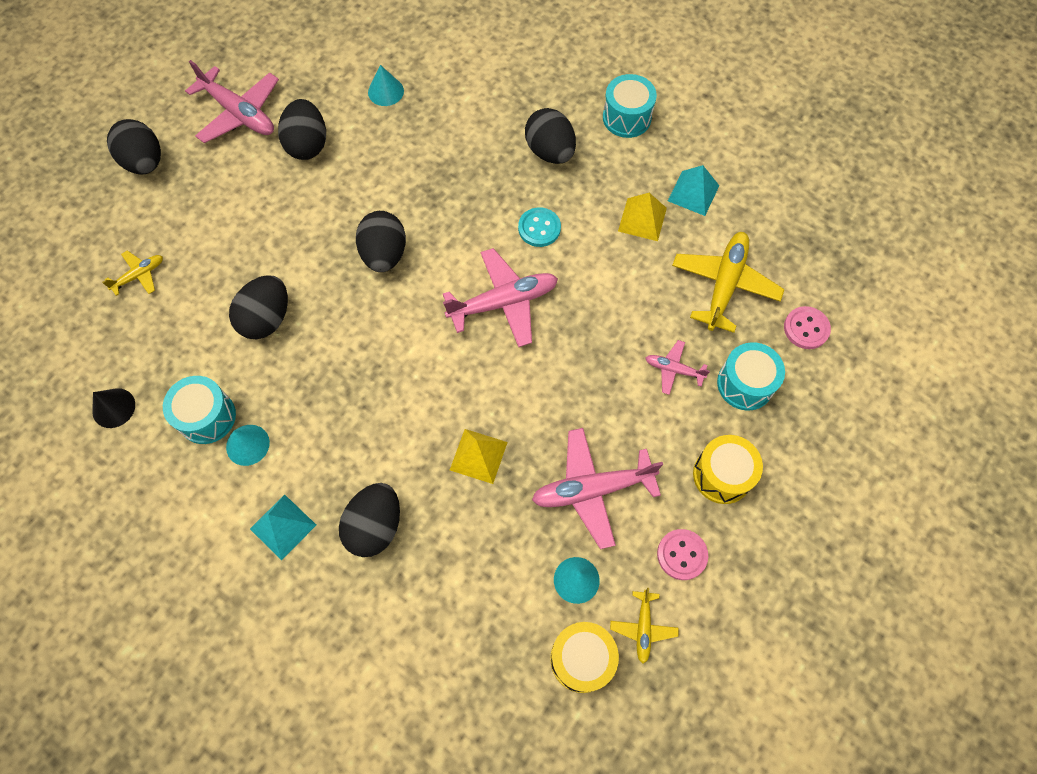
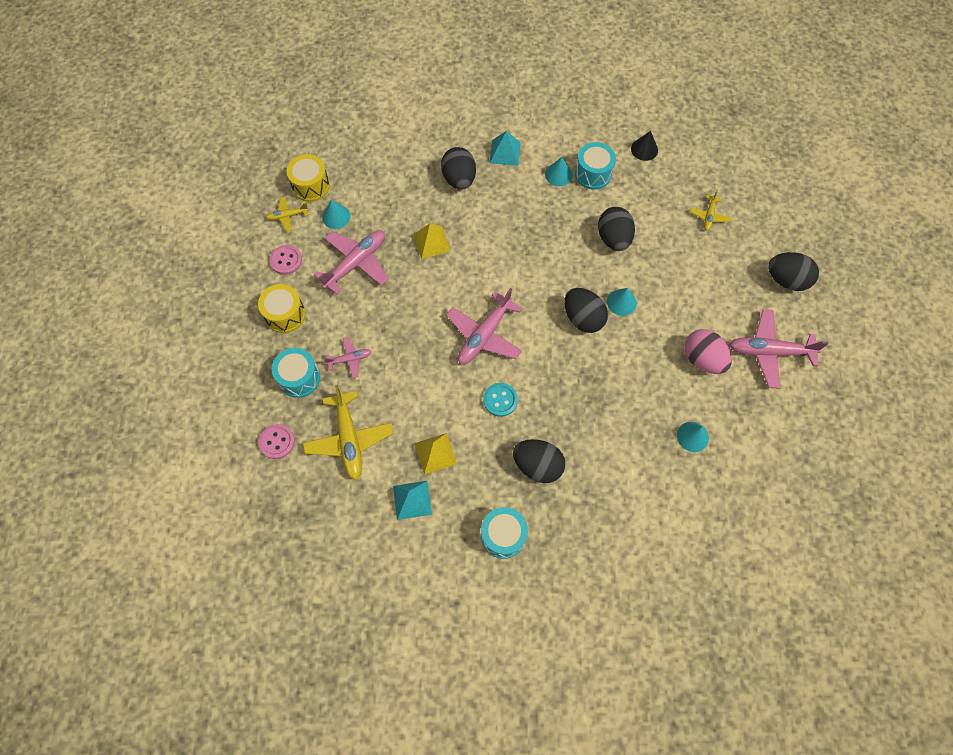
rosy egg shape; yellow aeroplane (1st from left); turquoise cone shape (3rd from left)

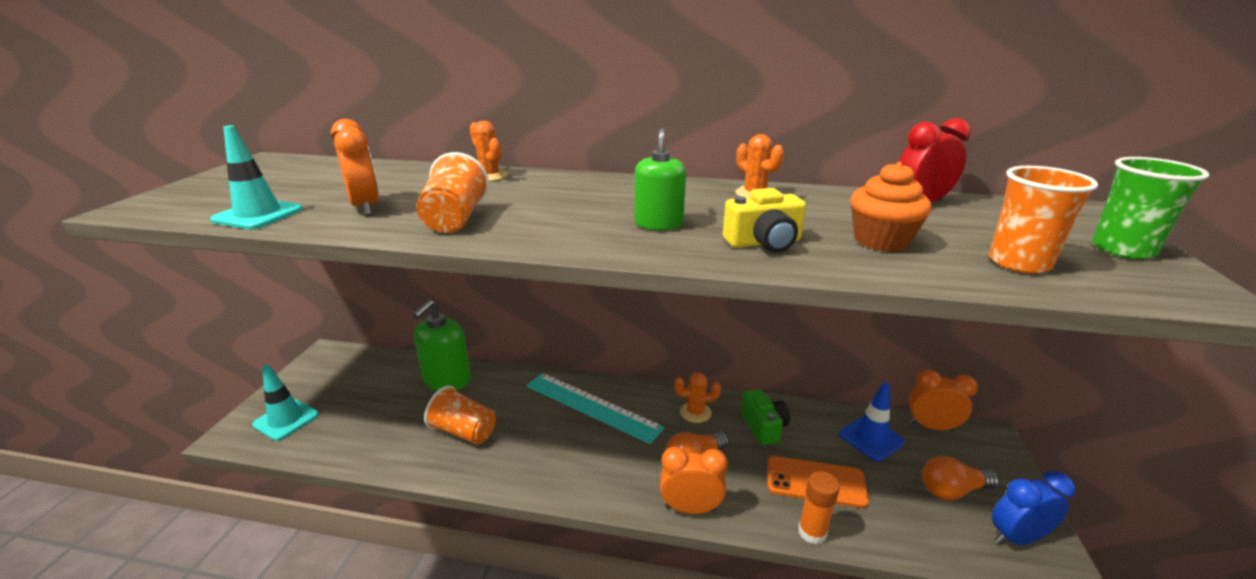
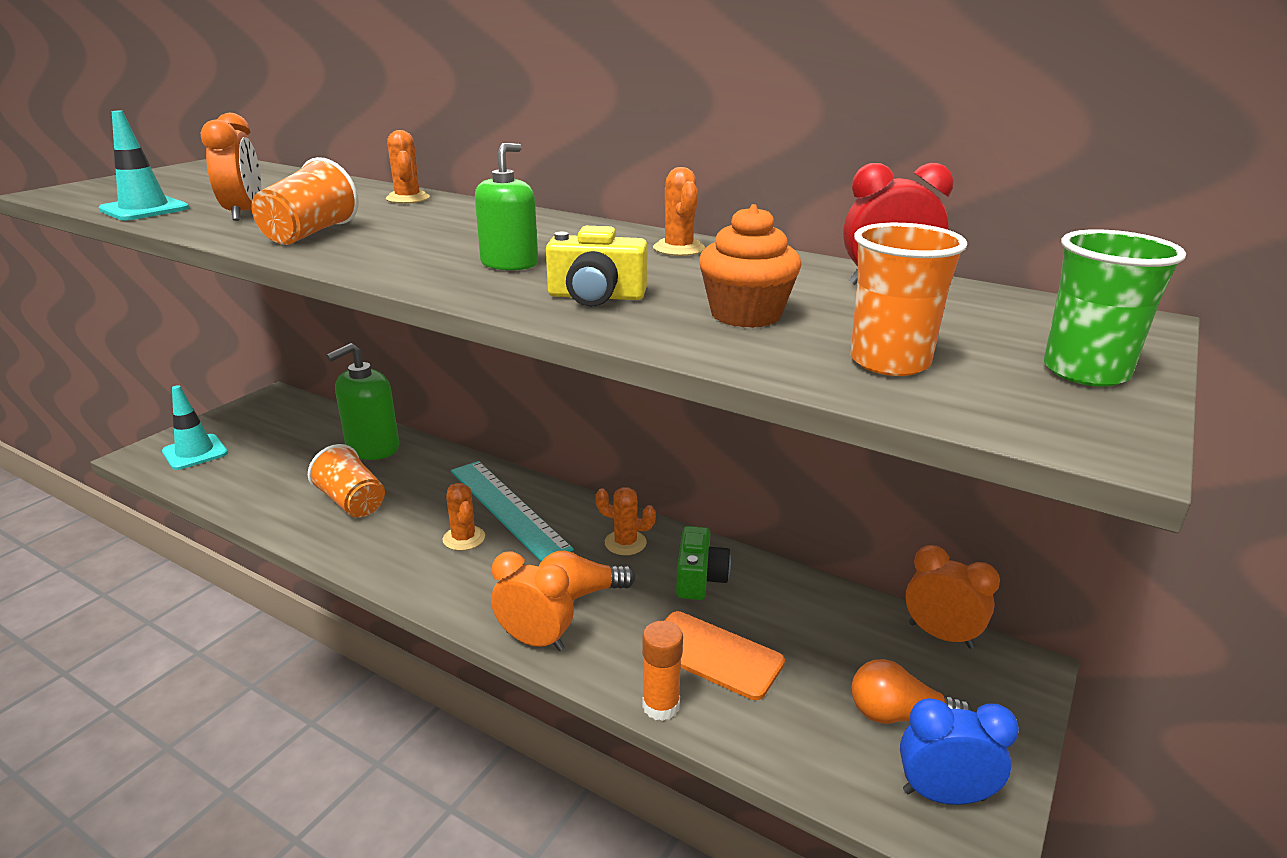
royal blue traffic cone; orange saguaro cactus (2nd from left)

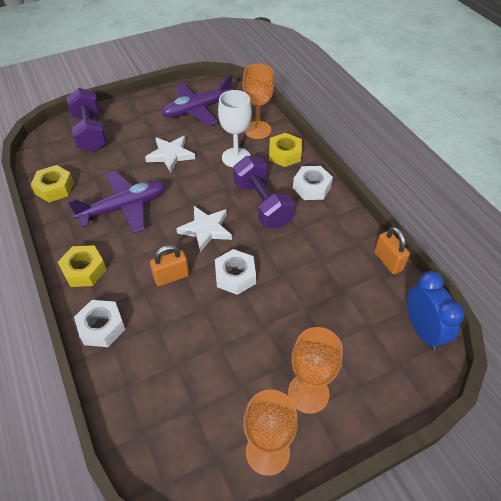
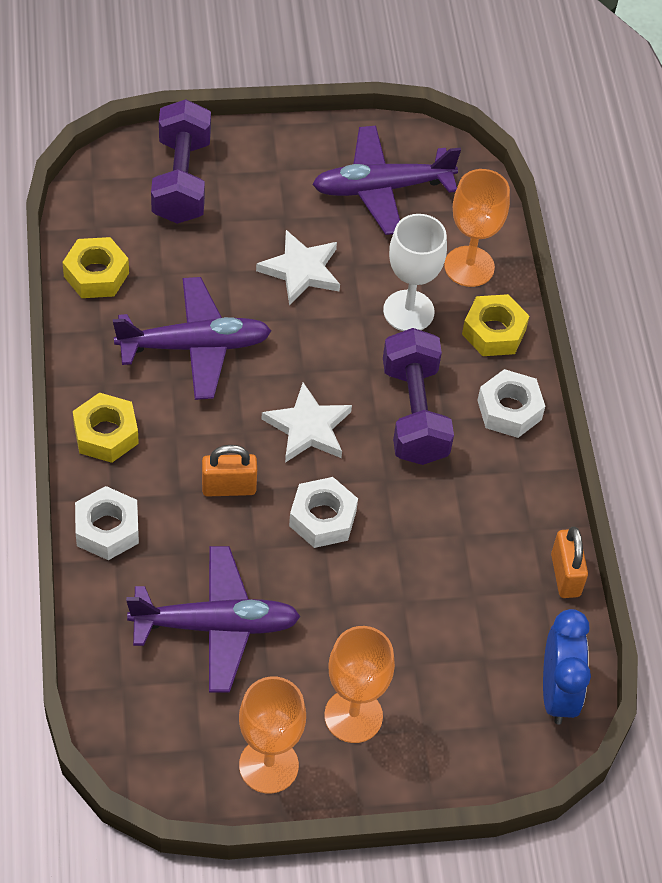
violet aeroplane (2nd from left)

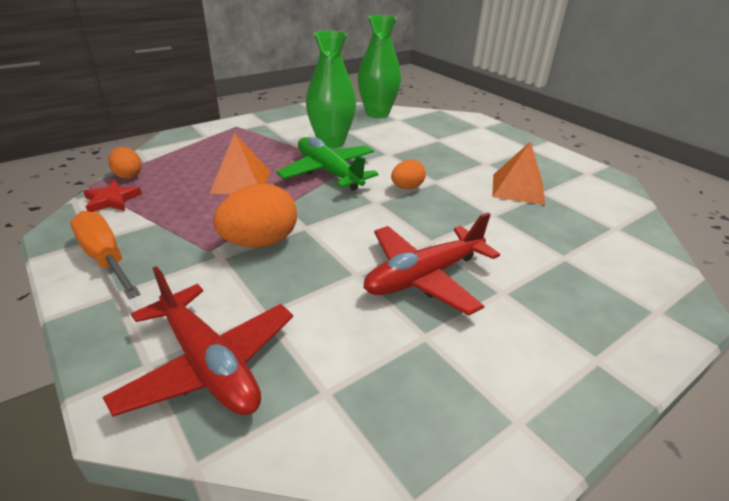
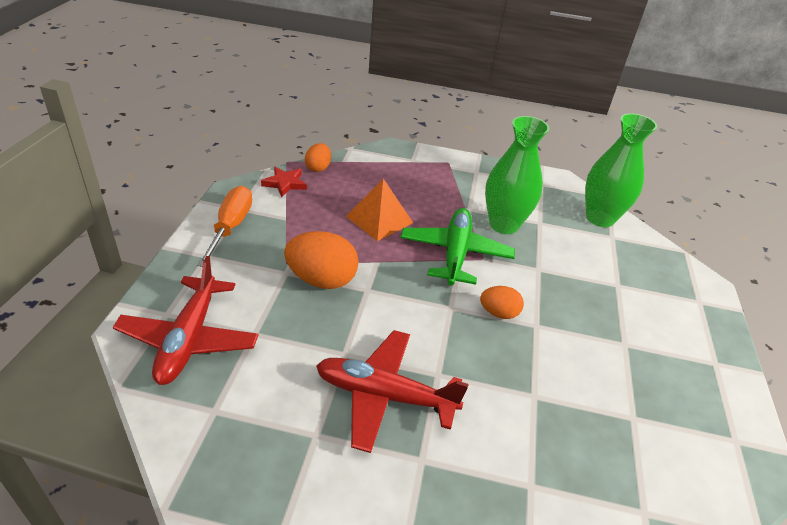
orange solid pyramid (2nd from left in the first image)

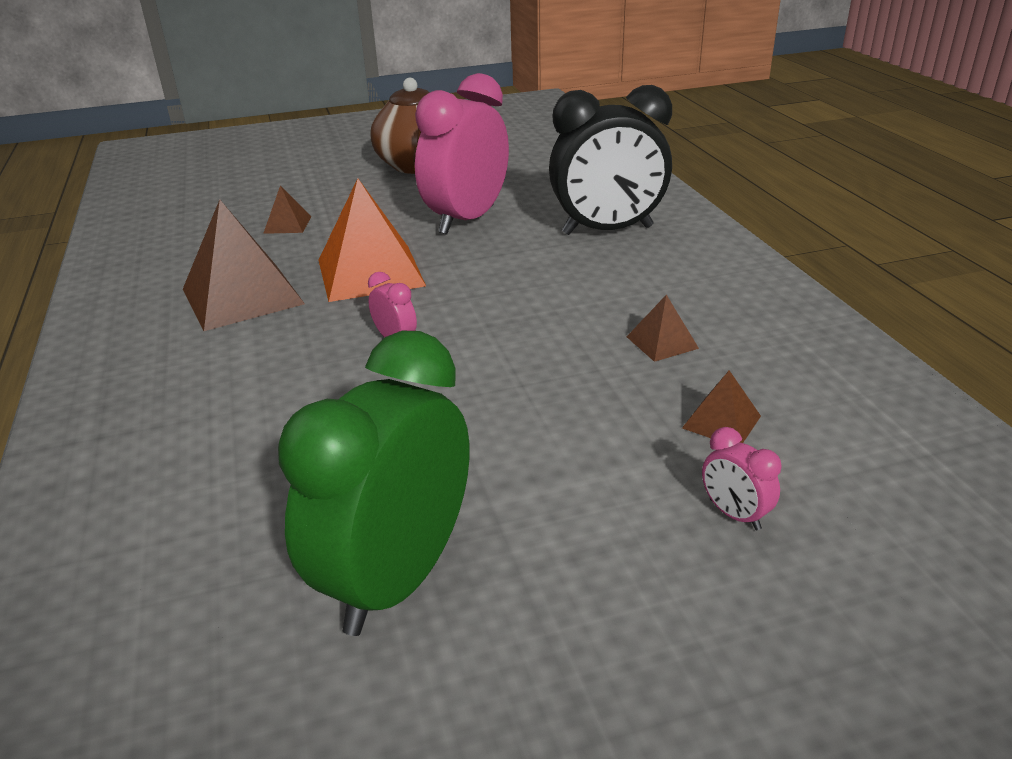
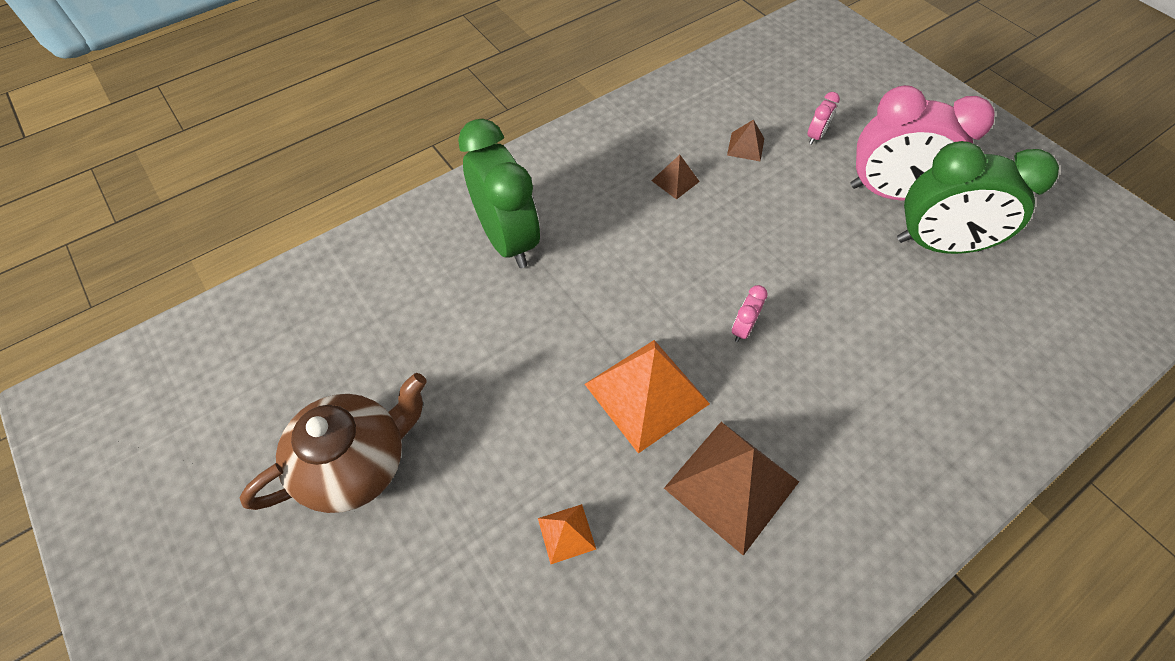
orange solid pyramid (1st from left); rosy alarm clock (3rd from left); emerald alarm clock (1st from left)

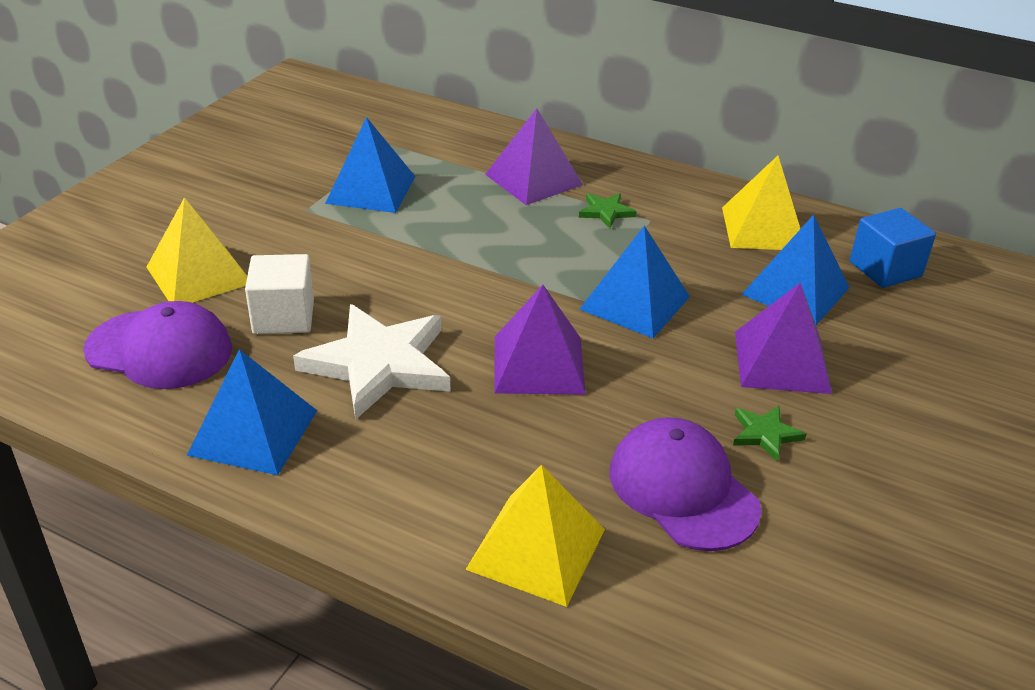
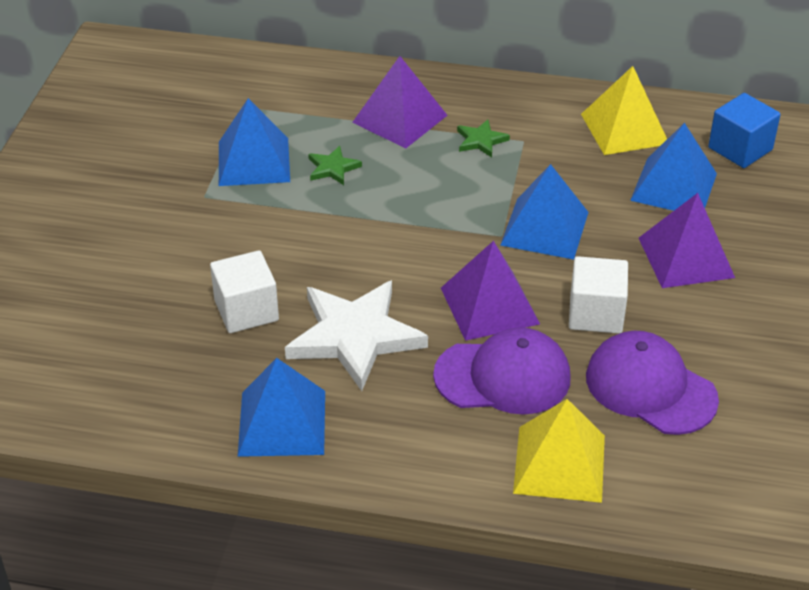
violet cap (1st from left); yellow solid pyramid (1st from left in the first image); emerald star (1st from left); snow-white block (2nd from left)

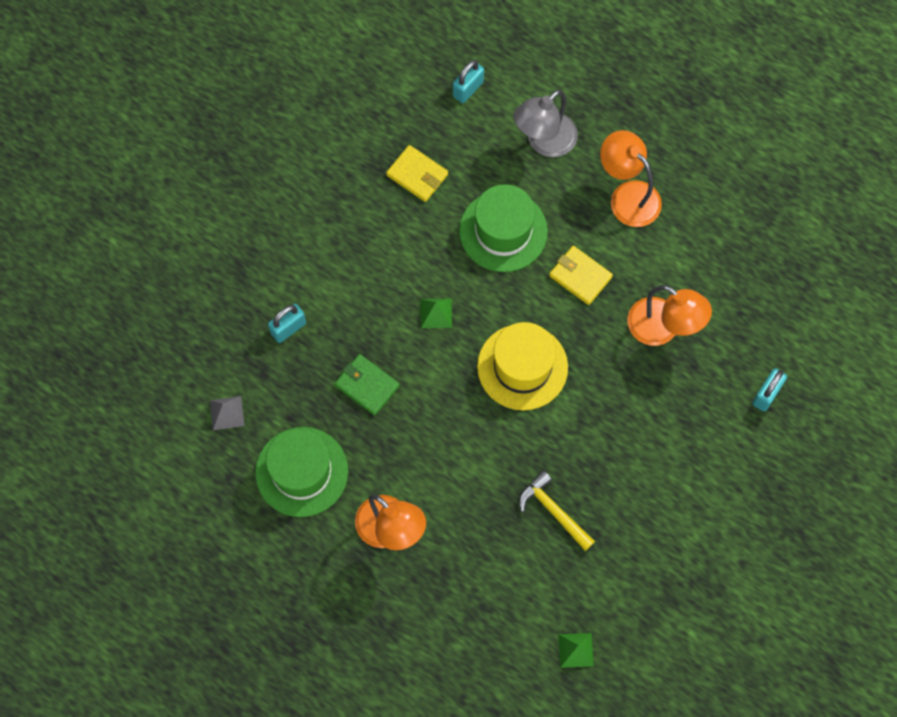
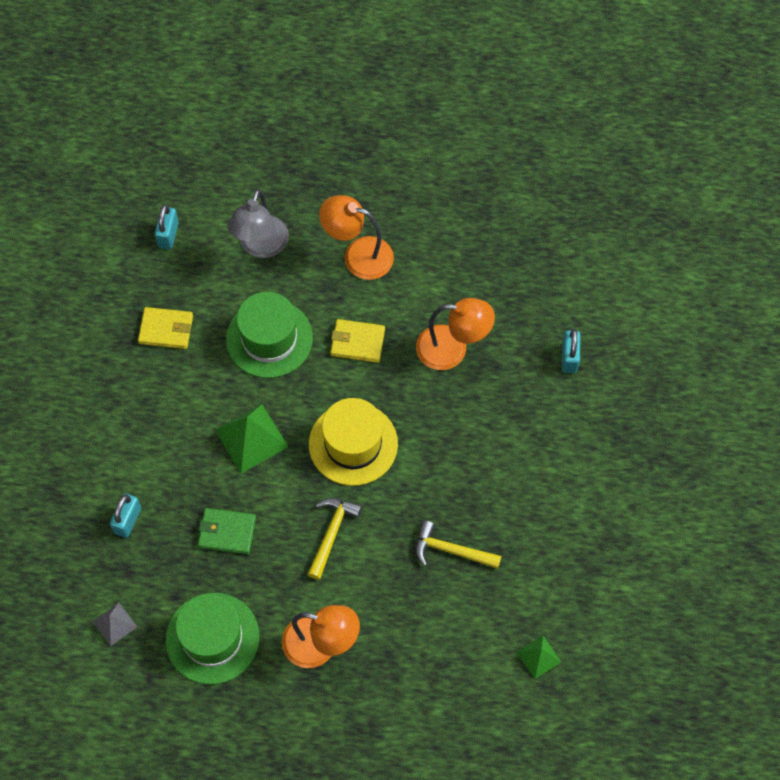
emerald solid pyramid (1st from left); yellow claw hammer (1st from left)

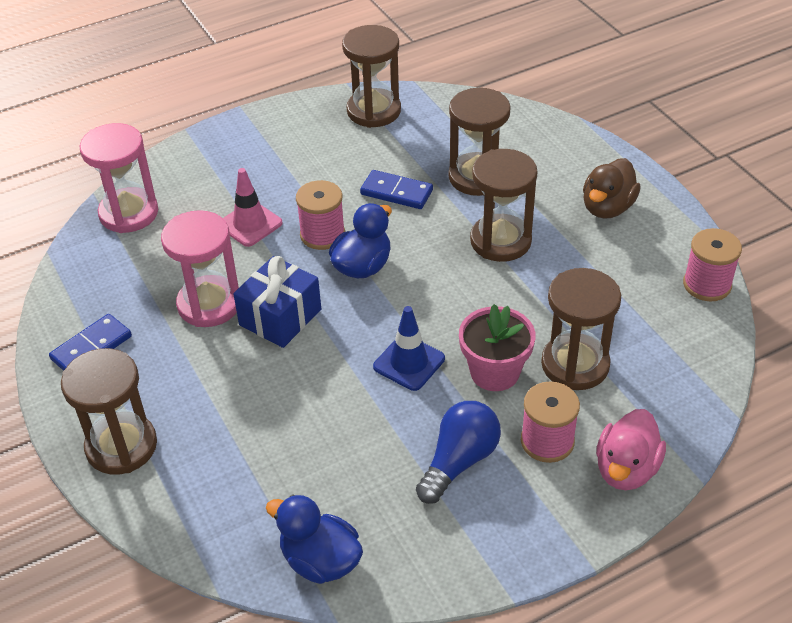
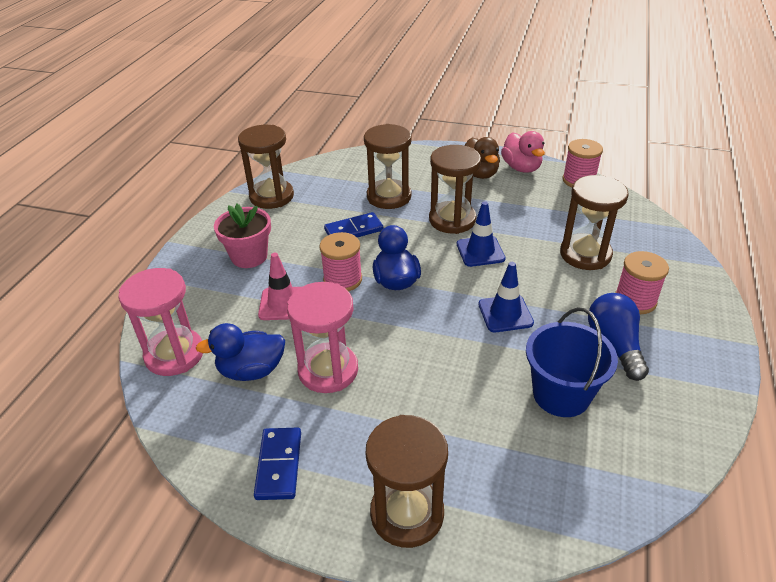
royal blue gift; royal blue toy duck (1st from left); rosy potted plant; rosy toy duck; royal blue traffic cone (1st from left); royal blue sand bucket

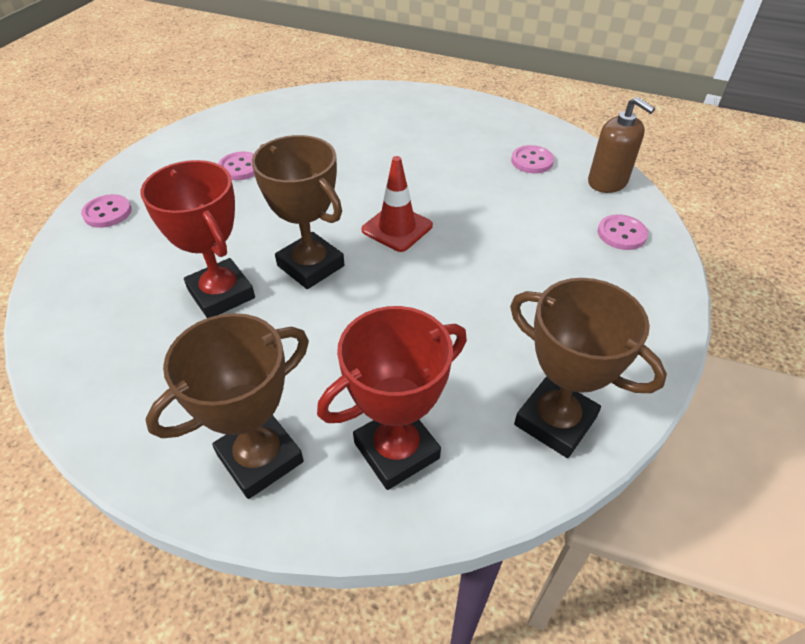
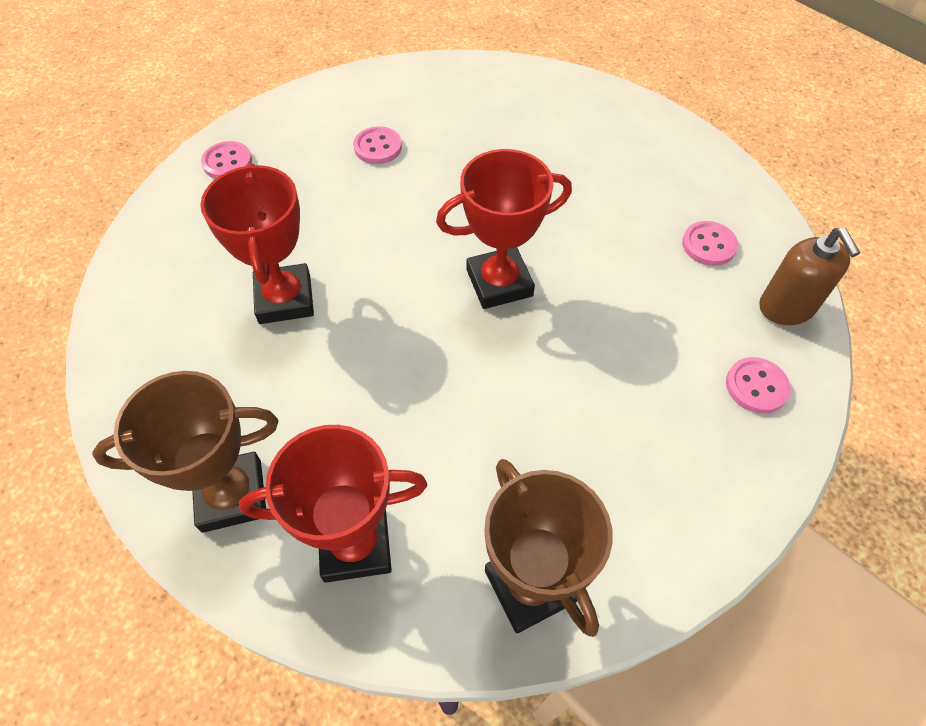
brown trophy (2nd from left in the first image); scarlet trophy (3rd from left)

